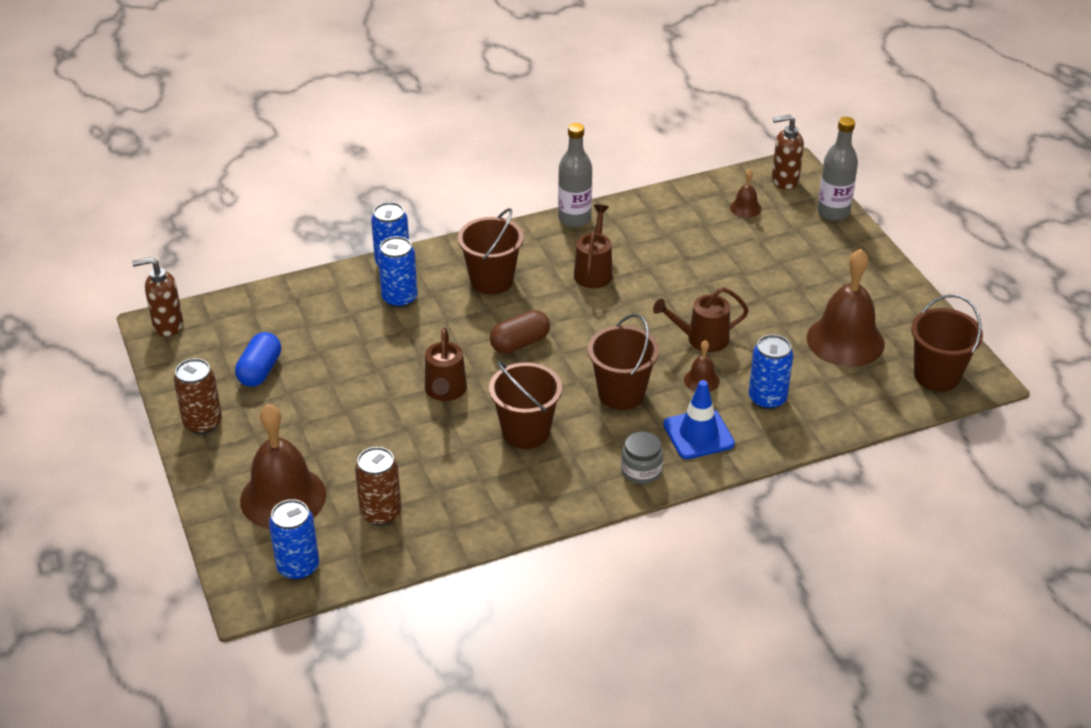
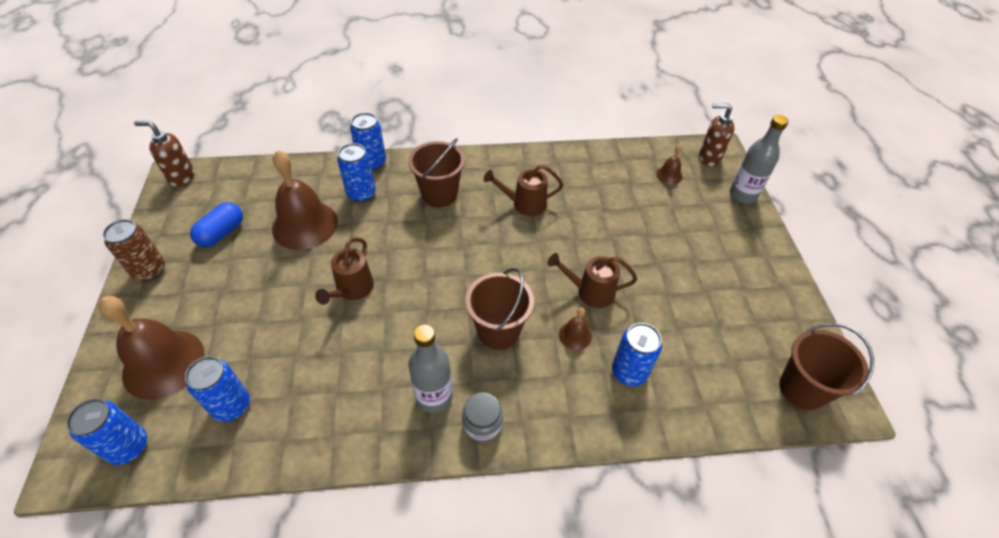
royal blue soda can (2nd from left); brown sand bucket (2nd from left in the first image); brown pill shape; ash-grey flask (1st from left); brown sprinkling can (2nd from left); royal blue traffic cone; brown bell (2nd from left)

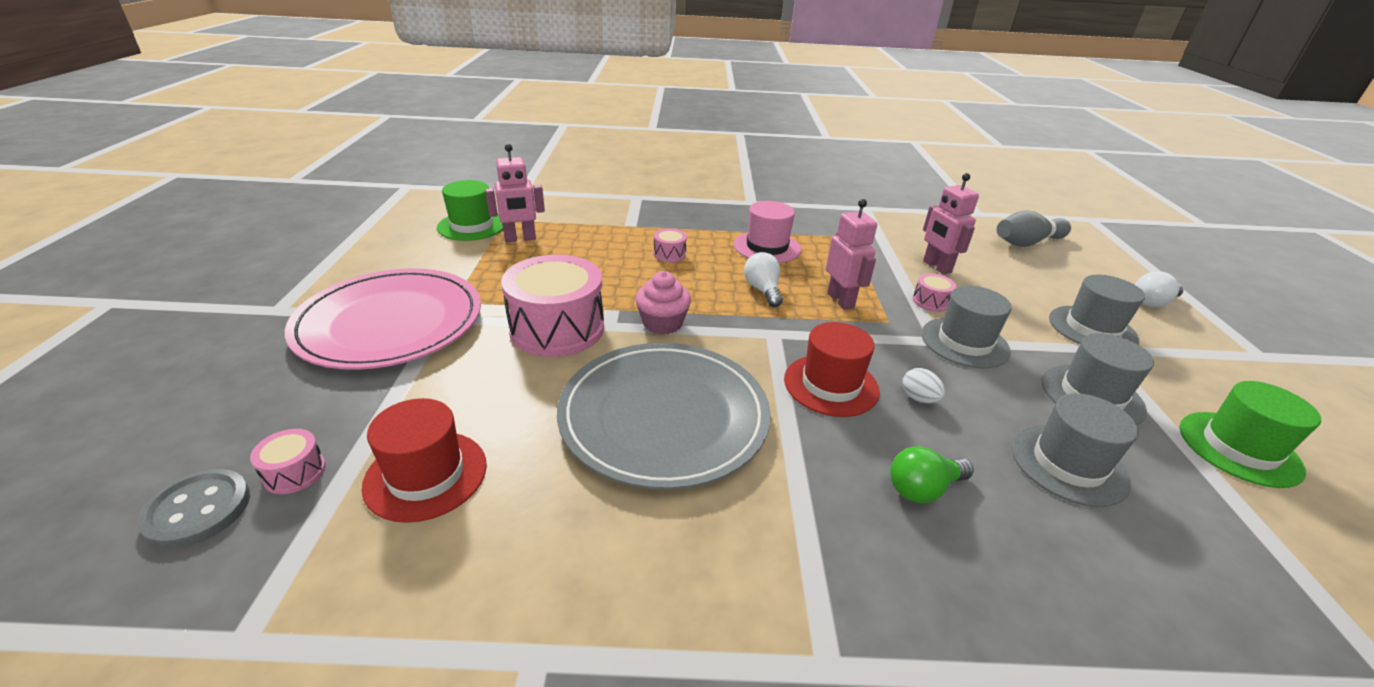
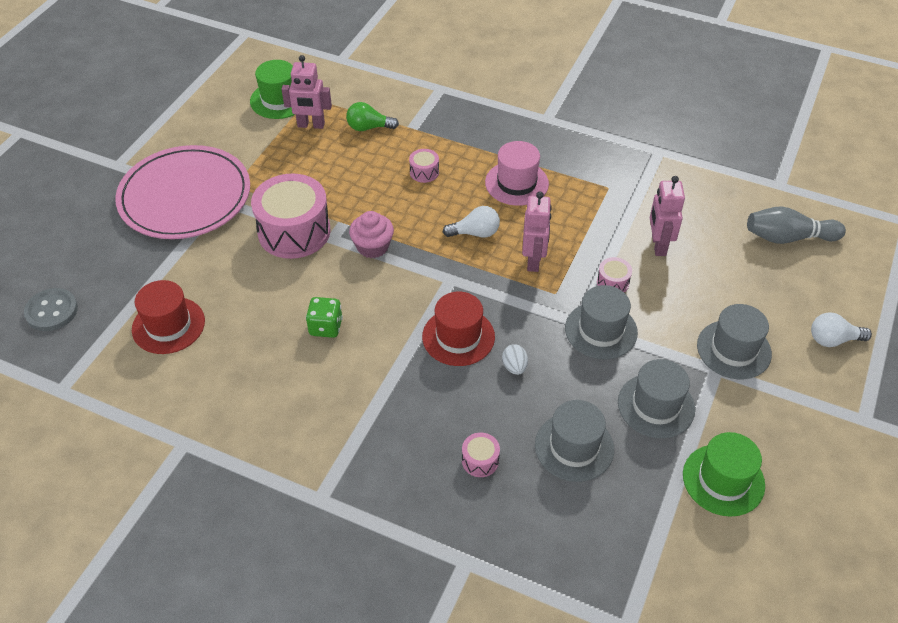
rosy snare drum (3rd from left); emerald die; snow-white light bulb (1st from left); emerald light bulb

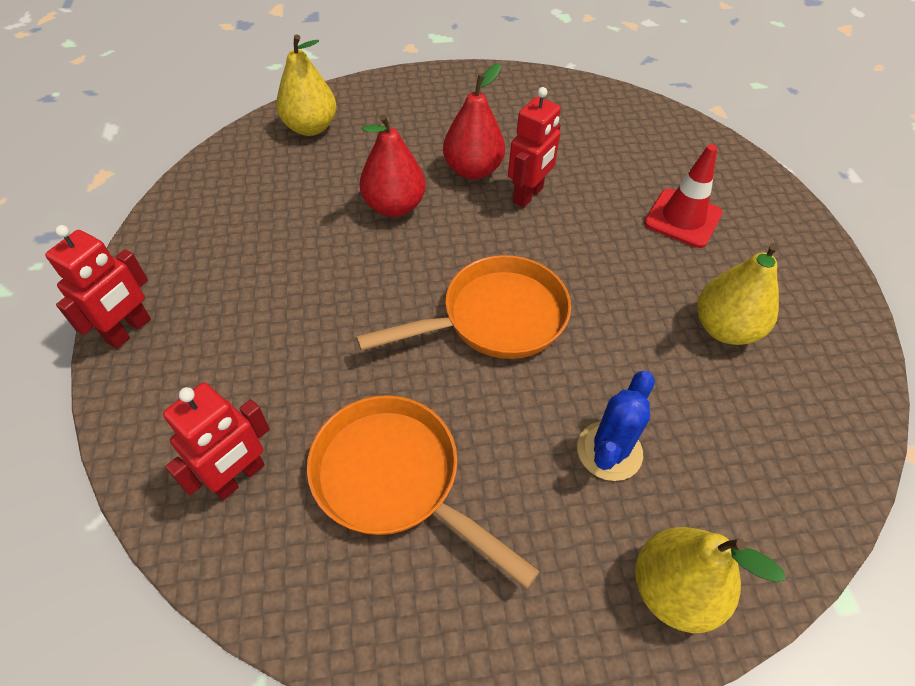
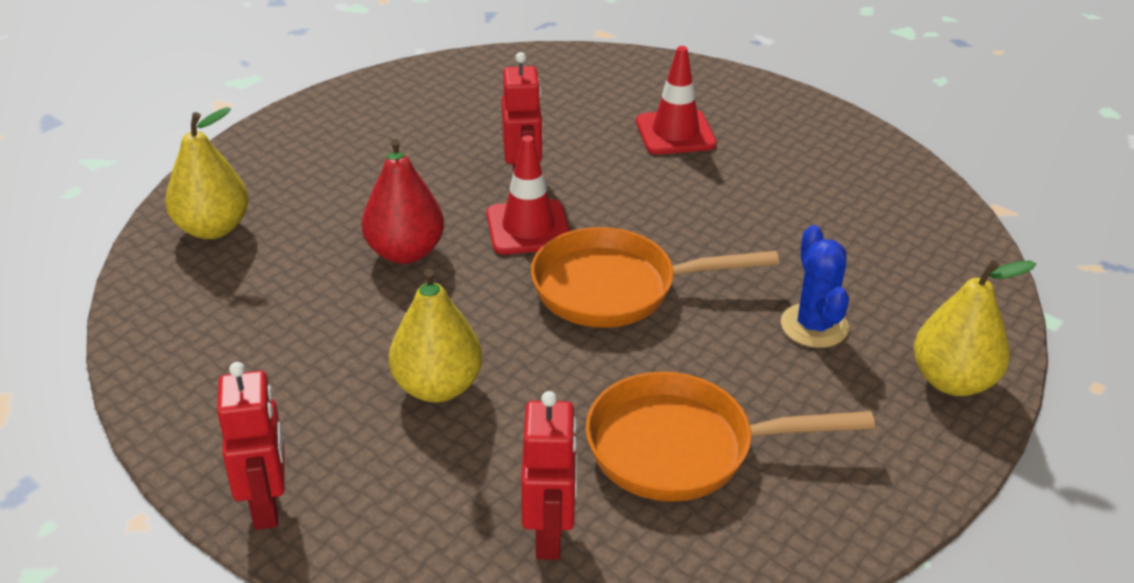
orange pan (1st from left); scarlet pear (2nd from left in the first image); yellow pear (2nd from left); scarlet traffic cone (1st from left)

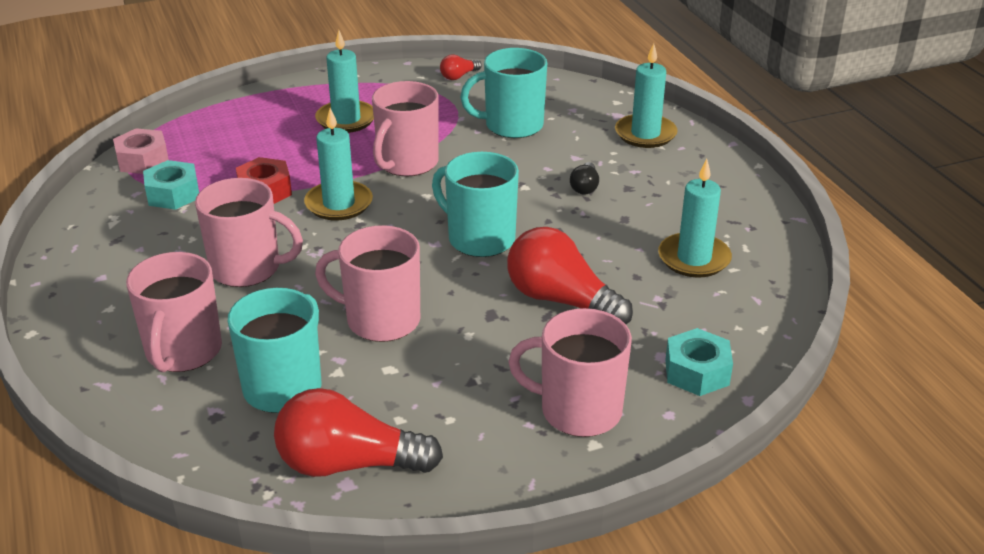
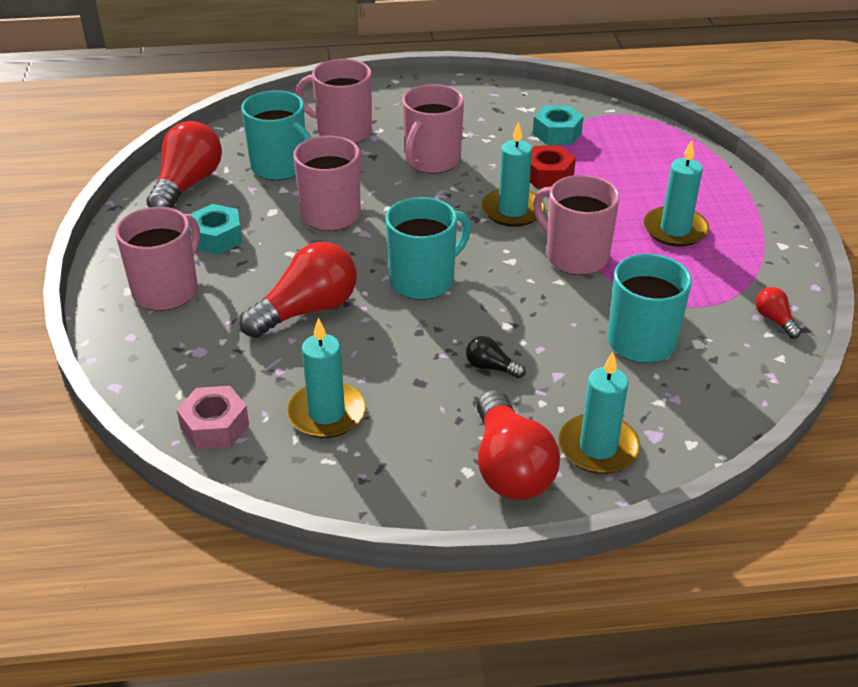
rosy nut; turquoise nut (1st from left); scarlet light bulb (3rd from left)

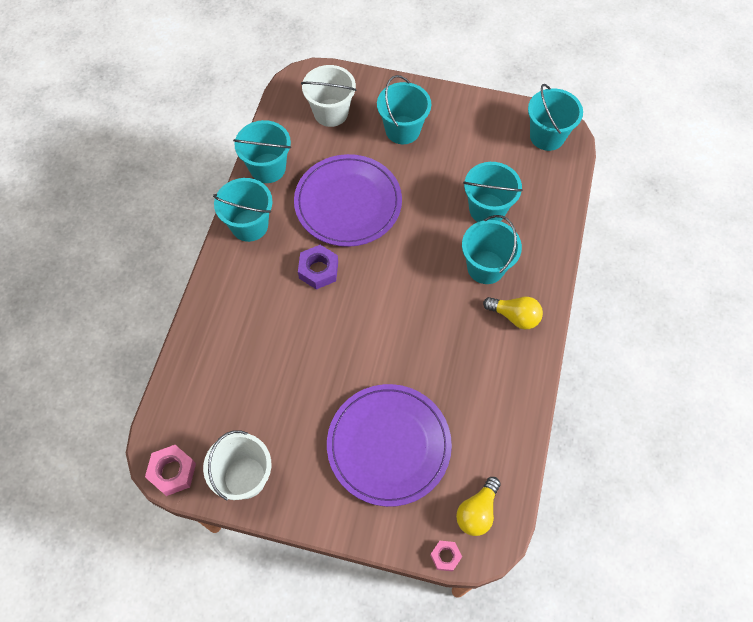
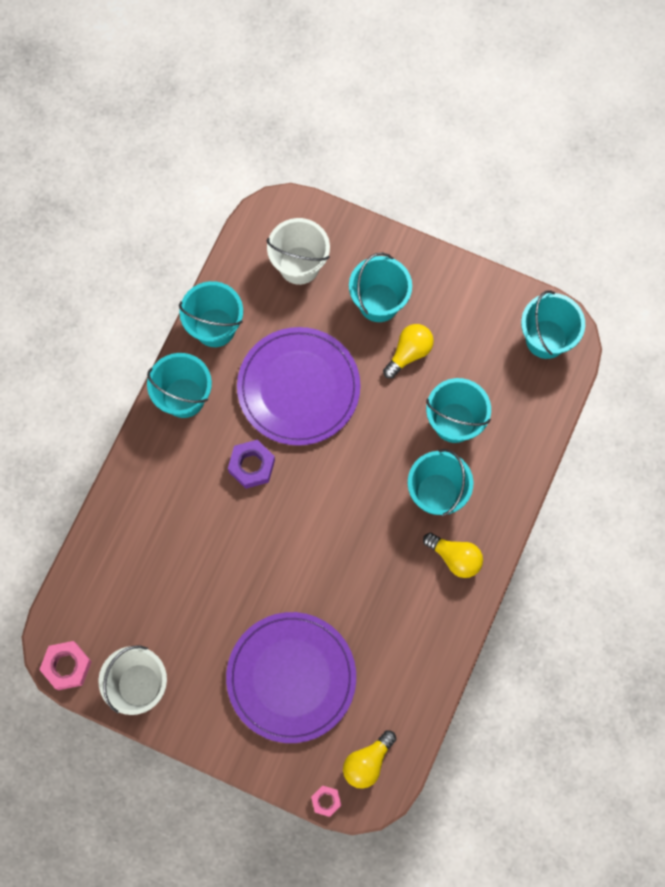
yellow light bulb (2nd from left)

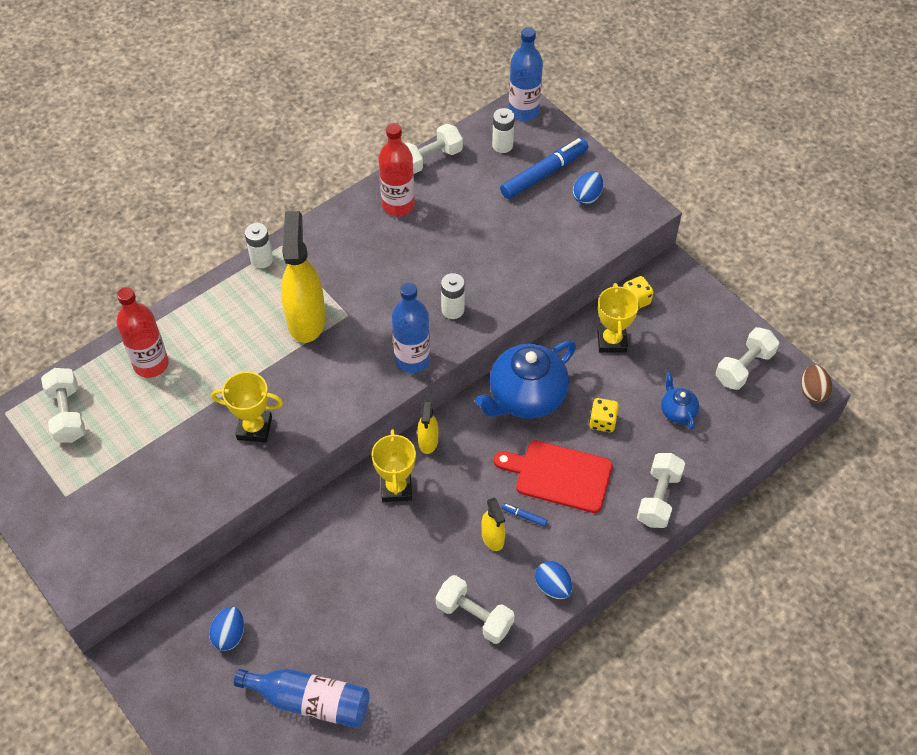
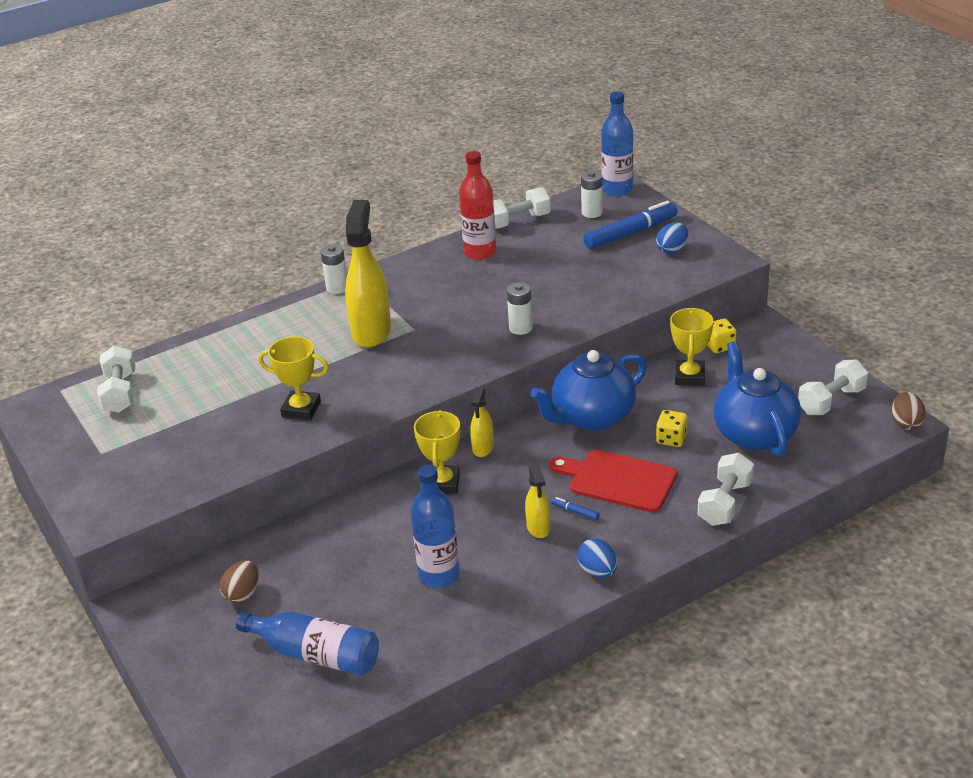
scarlet flask (1st from left in the first image); brown egg shape (1st from left); royal blue flask (2nd from left); snow-white free weight (3rd from left in the first image); royal blue china teapot (2nd from left)

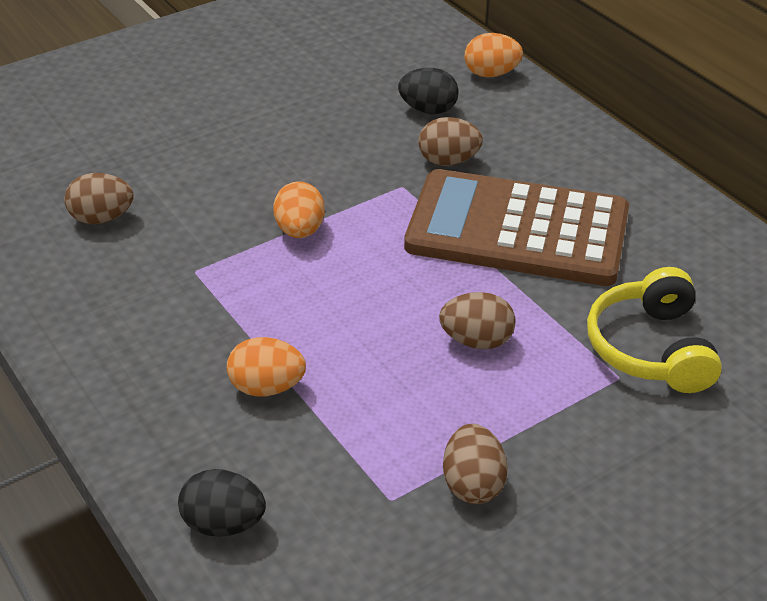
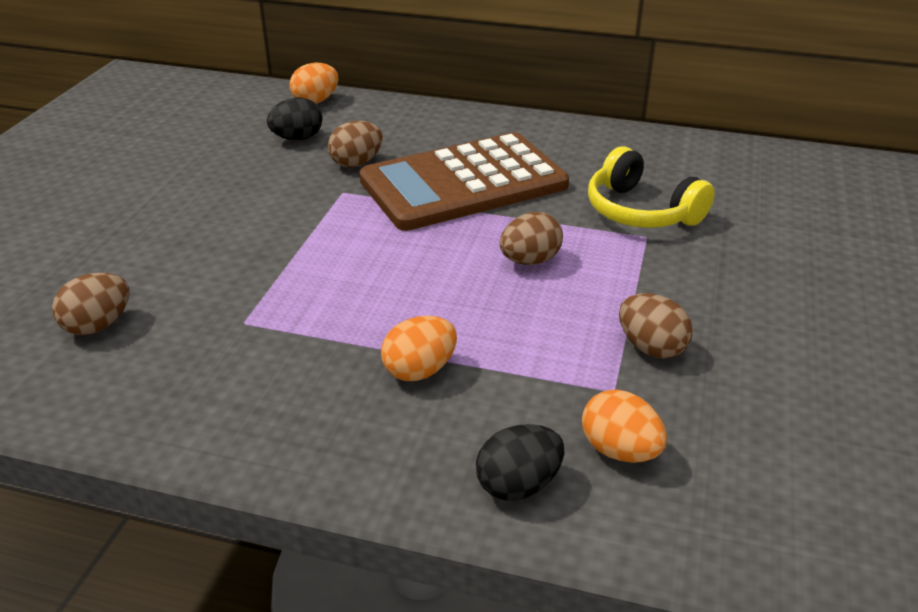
orange egg shape (3rd from left)

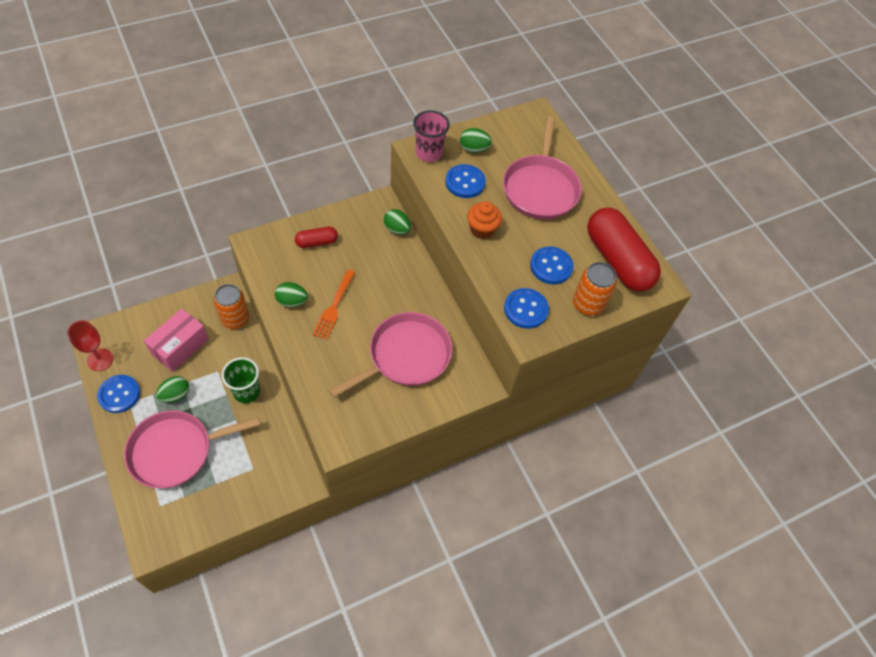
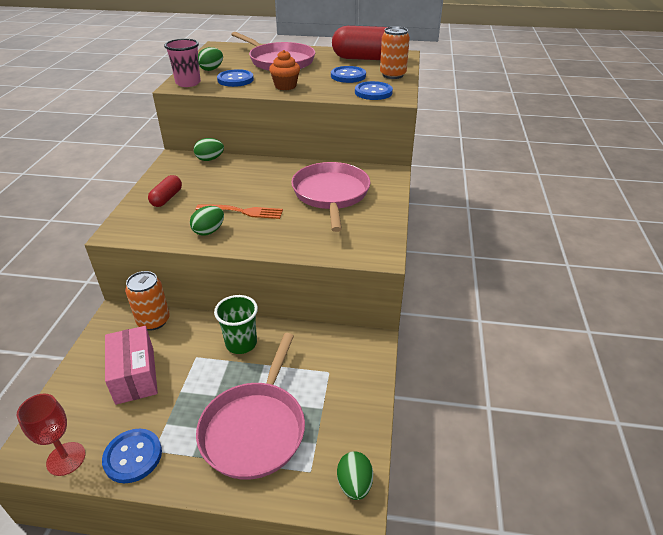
emerald egg shape (4th from left); orange table fork

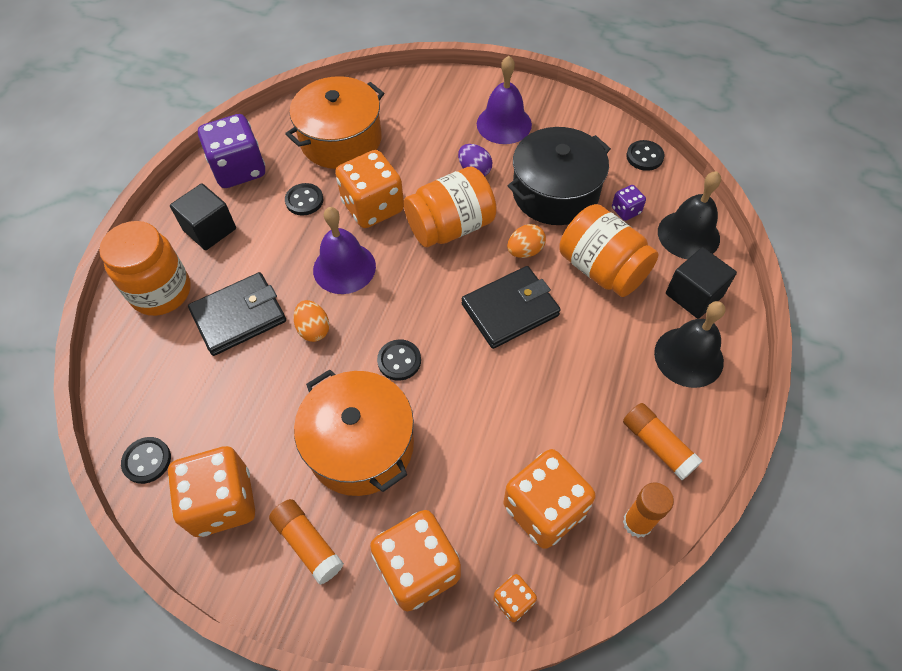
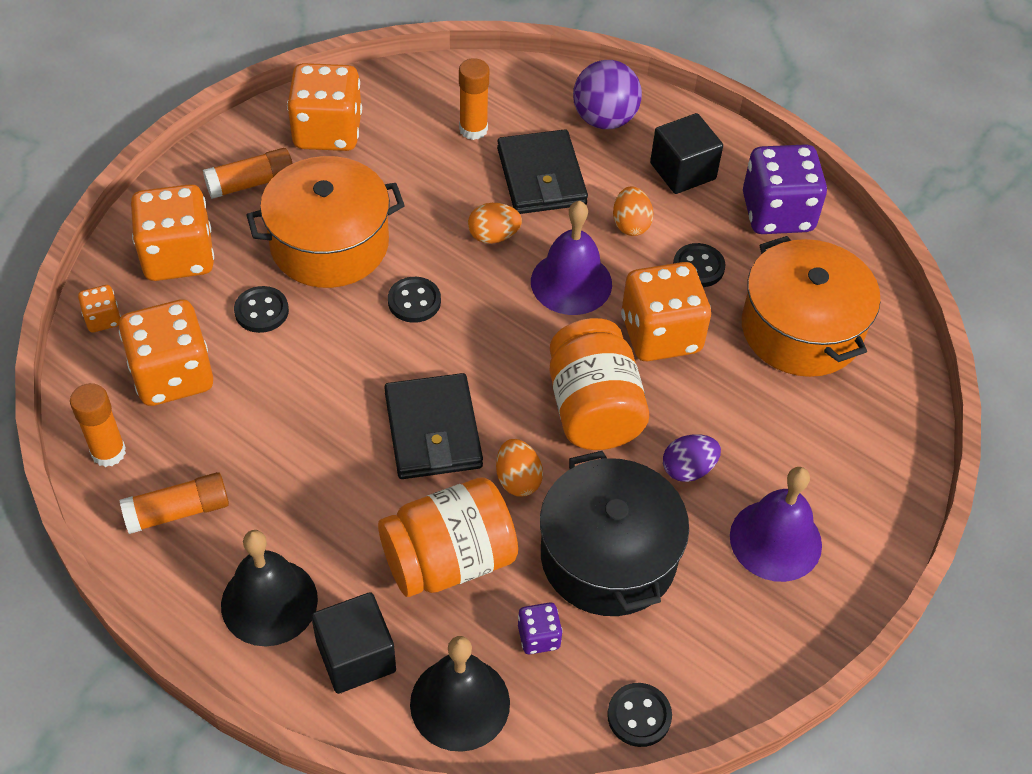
violet ball; ebony button (1st from left); orange stick of glue (4th from left); orange egg shape (3rd from left)

